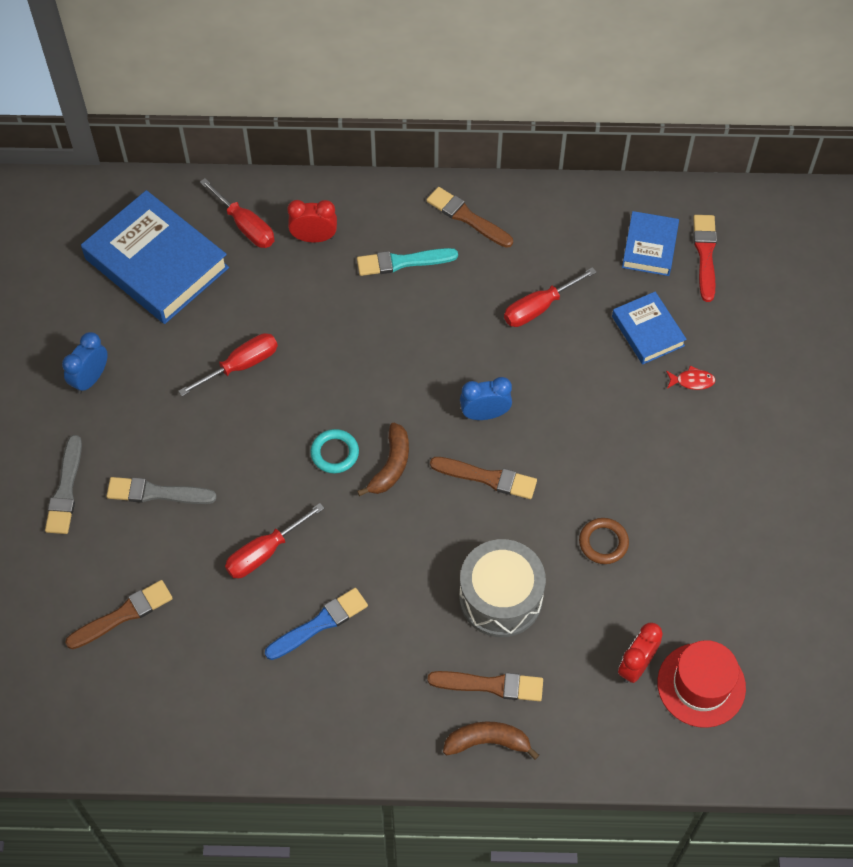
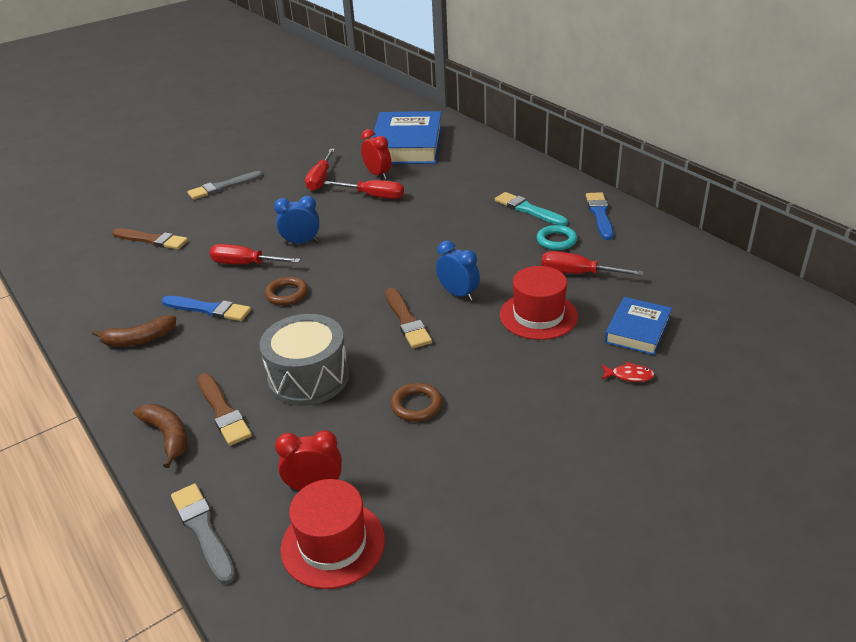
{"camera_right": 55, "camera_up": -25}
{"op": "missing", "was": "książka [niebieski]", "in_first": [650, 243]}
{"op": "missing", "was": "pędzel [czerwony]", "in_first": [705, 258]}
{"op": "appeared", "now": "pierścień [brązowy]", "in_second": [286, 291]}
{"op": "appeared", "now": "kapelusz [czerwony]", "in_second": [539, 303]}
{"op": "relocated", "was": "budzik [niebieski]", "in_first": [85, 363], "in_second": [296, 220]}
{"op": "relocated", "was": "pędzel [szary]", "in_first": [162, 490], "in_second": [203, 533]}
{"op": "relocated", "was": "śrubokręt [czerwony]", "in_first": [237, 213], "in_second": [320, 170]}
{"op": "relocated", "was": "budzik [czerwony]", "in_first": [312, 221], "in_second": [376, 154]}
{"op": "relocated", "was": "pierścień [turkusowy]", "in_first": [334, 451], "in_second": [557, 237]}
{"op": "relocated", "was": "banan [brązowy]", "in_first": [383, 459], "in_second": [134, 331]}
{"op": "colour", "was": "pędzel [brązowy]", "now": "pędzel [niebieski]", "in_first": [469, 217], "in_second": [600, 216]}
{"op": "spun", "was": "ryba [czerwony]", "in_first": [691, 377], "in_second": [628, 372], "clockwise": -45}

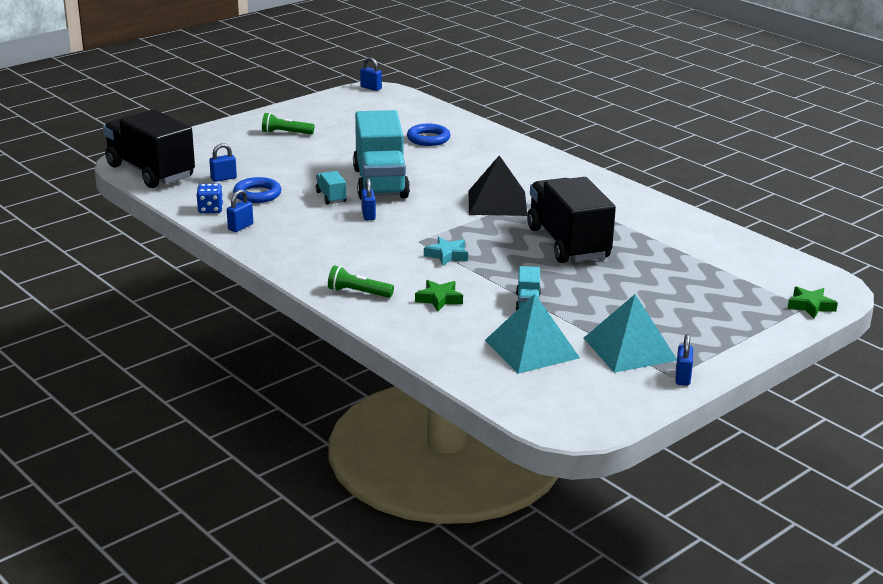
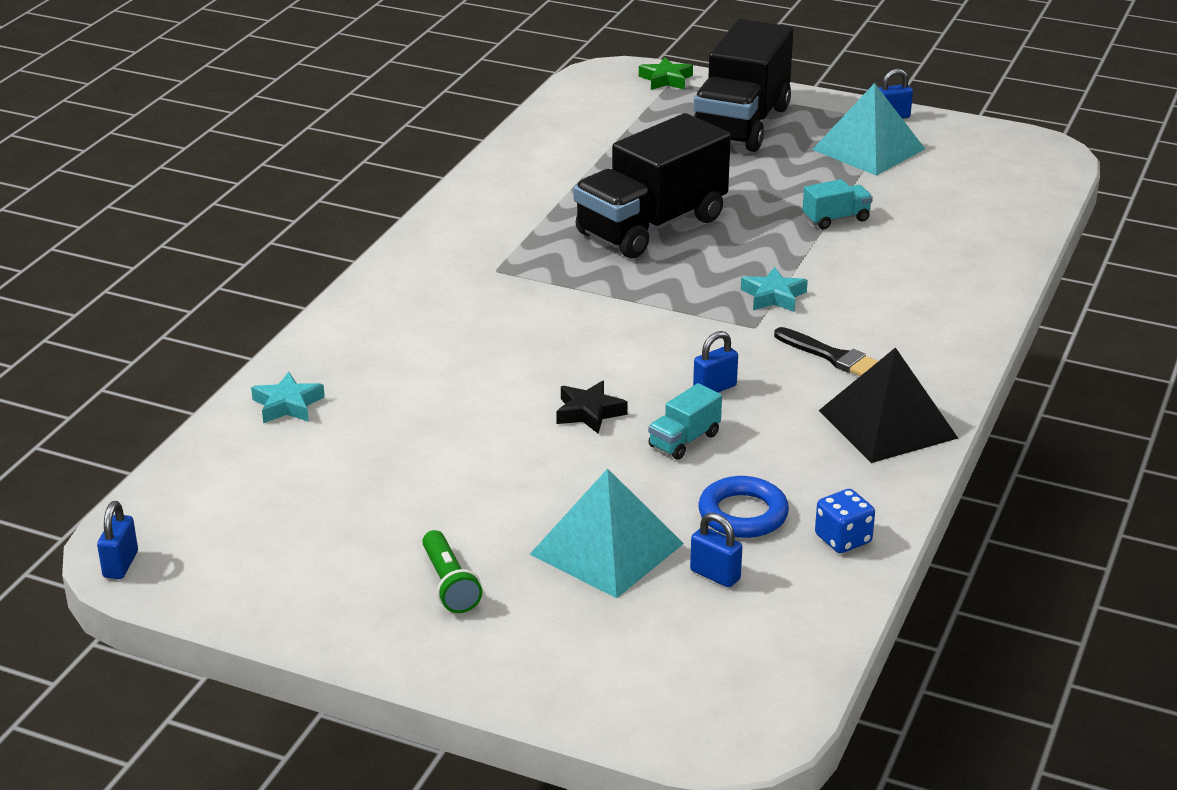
{"camera_right": -115, "camera_up": 5}
{"op": "missing", "was": "kłódka [niebieski]", "in_first": [240, 211]}
{"op": "missing", "was": "latarka [zielony]", "in_first": [361, 281]}
{"op": "missing", "was": "pierścień [niebieski]", "in_first": [428, 135]}
{"op": "missing", "was": "gwiazda [zielony]", "in_first": [439, 295]}
{"op": "appeared", "now": "gwiazda [turkusowy]", "in_second": [288, 397]}
{"op": "appeared", "now": "pędzel [czarny]", "in_second": [826, 351]}
{"op": "relocated", "was": "ciężarówka [czarny]", "in_first": [149, 148], "in_second": [743, 85]}
{"op": "relocated", "was": "piramida [czarny]", "in_first": [498, 185], "in_second": [888, 405]}
{"op": "relocated", "was": "piramida [turkusowy]", "in_first": [532, 334], "in_second": [606, 533]}
{"op": "exchanged", "was": "ciężarówka [turkusowy]", "now": "gwiazda [czarny]", "in_first": [381, 154], "in_second": [592, 407]}

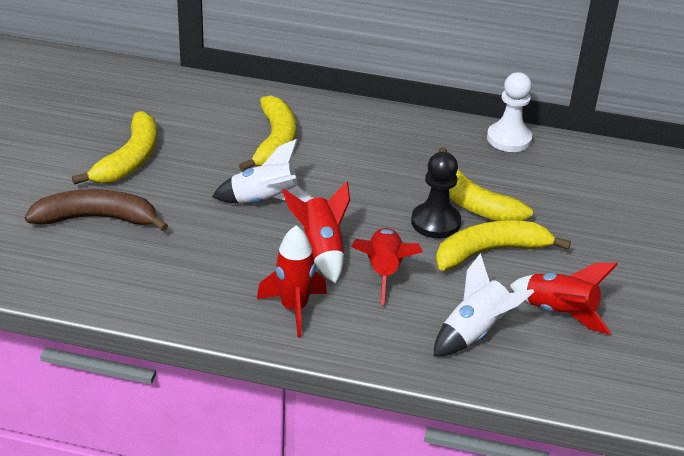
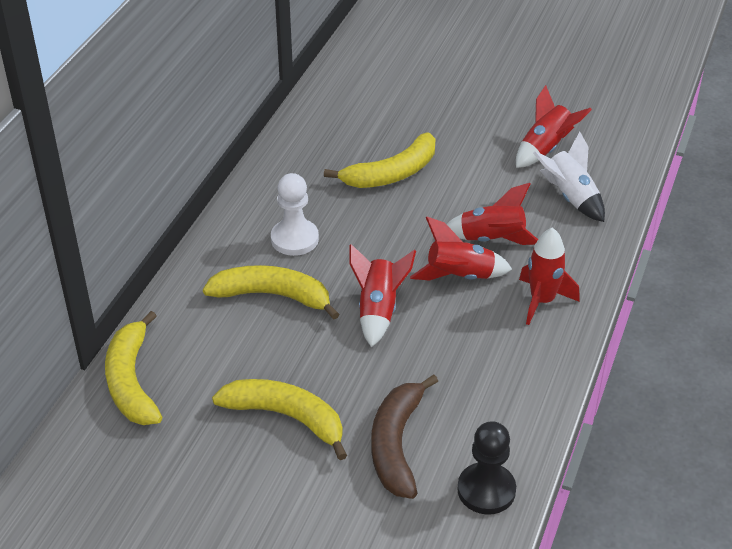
{"camera_right": -80, "camera_up": 5}
{"op": "relocated", "was": "pionek [czarny]", "in_first": [436, 195], "in_second": [486, 468]}
{"op": "relocated", "was": "banan [żółty]", "in_first": [503, 245], "in_second": [133, 368]}
{"op": "relocated", "was": "pionek [biały]", "in_first": [509, 112], "in_second": [295, 214]}
{"op": "colour", "was": "rakieta [biały]", "now": "rakieta [czerwony]", "in_first": [262, 171], "in_second": [382, 295]}

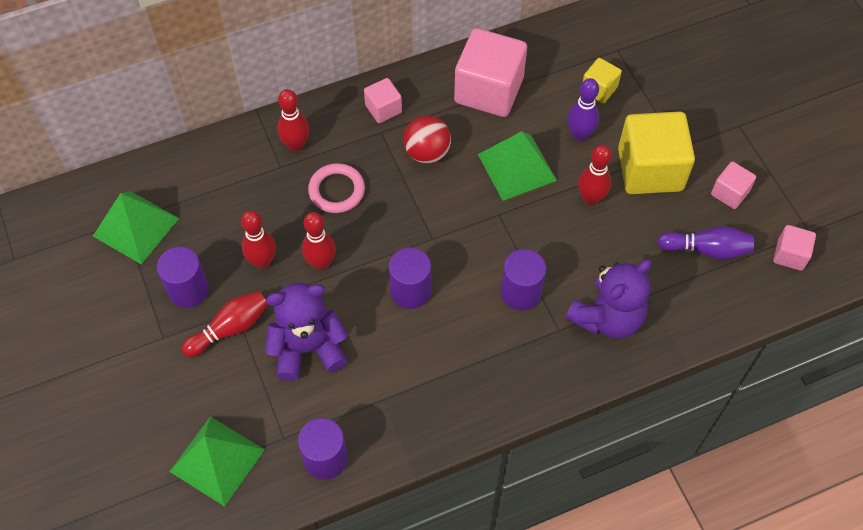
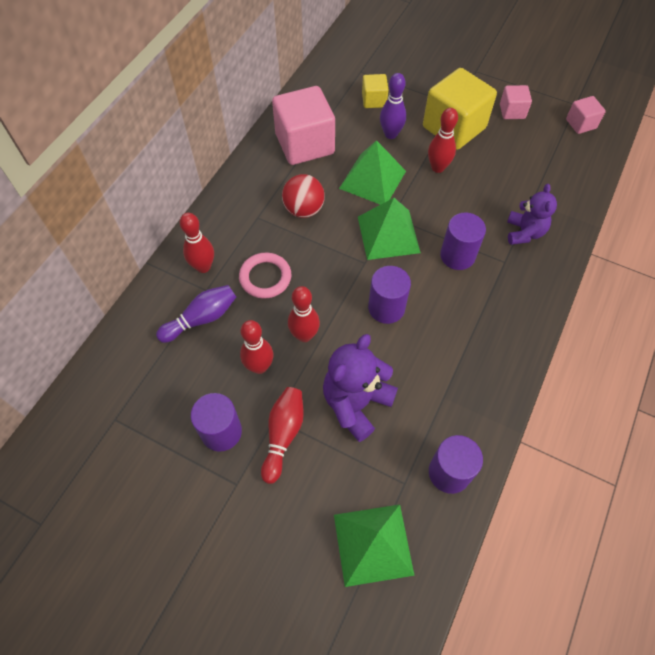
{"camera_right": -40, "camera_up": 0}
{"op": "missing", "was": "sześcian [różowy]", "in_first": [383, 100]}
{"op": "relocated", "was": "piramida [zielony]", "in_first": [136, 227], "in_second": [389, 229]}
{"op": "relocated", "was": "kręgiel [fioletowy]", "in_first": [706, 243], "in_second": [196, 314]}
{"op": "size", "was": "miś [fioletowy]", "in_first": [608, 299], "in_second": [532, 214], "ratio": 0.66}

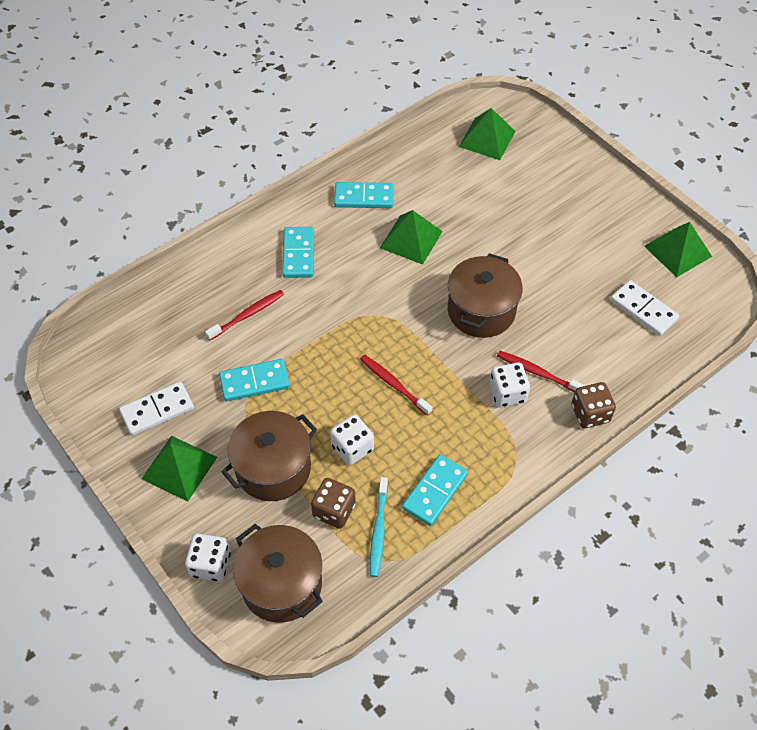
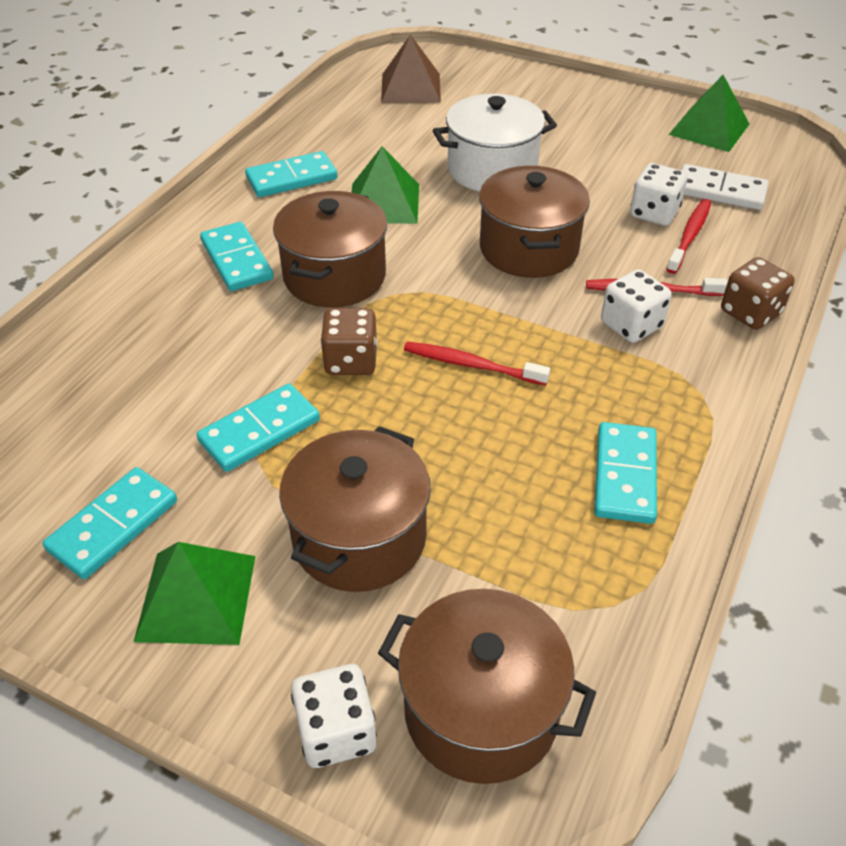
{"camera_right": -25, "camera_up": -10}
{"op": "missing", "was": "szczoteczka do zębów [turkusowy]", "in_first": [379, 527]}
{"op": "appeared", "now": "garnek [brązowy]", "in_second": [330, 249]}
{"op": "appeared", "now": "garnek [biały]", "in_second": [495, 143]}
{"op": "relocated", "was": "szczoteczka do zębów [czerwony]", "in_first": [244, 315], "in_second": [688, 236]}
{"op": "relocated", "was": "kostka do gry [brązowy]", "in_first": [333, 503], "in_second": [349, 341]}
{"op": "relocated", "was": "kostka do gry [biały]", "in_first": [352, 439], "in_second": [658, 194]}
{"op": "colour", "was": "kostka domina [biały]", "now": "kostka domina [turkusowy]", "in_first": [156, 409], "in_second": [110, 523]}
{"op": "colour", "was": "piramida [zielony]", "now": "piramida [brązowy]", "in_first": [487, 134], "in_second": [411, 68]}

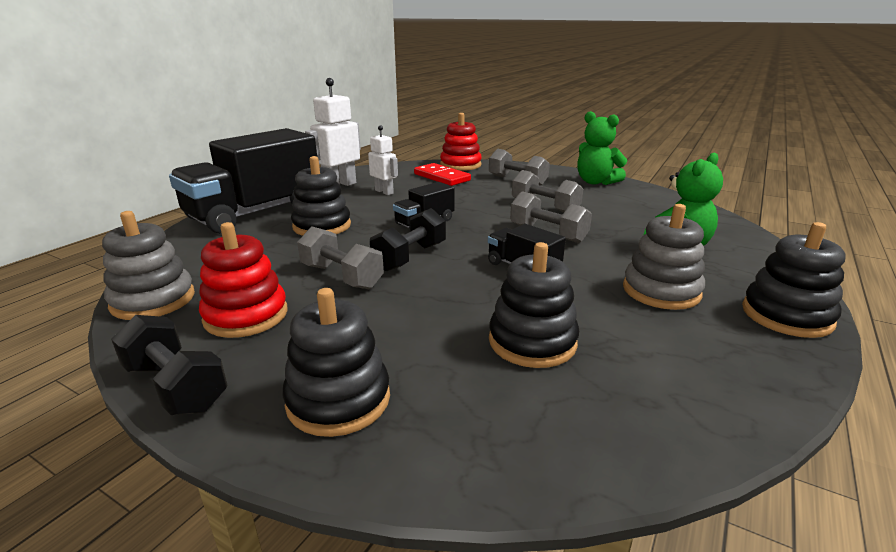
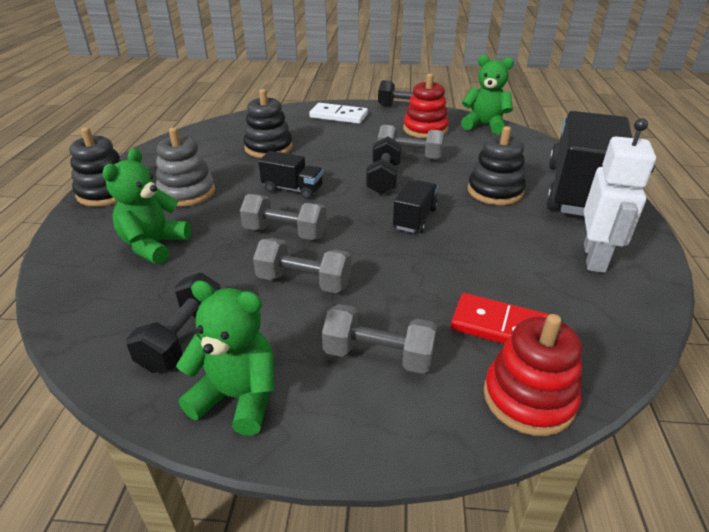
{"camera_right": 155, "camera_up": 10}
{"op": "missing", "was": "robot [biały]", "in_first": [383, 160]}
{"op": "appeared", "now": "hantel [czarny]", "in_second": [173, 323]}
{"op": "exchanged", "was": "zabawka nakładanka [szary]", "now": "miś [zielony]", "in_first": [148, 265], "in_second": [487, 94]}
{"op": "exchanged", "was": "zabawka nakładanka [czarny]", "now": "kostka domina [biały]", "in_first": [336, 362], "in_second": [338, 113]}

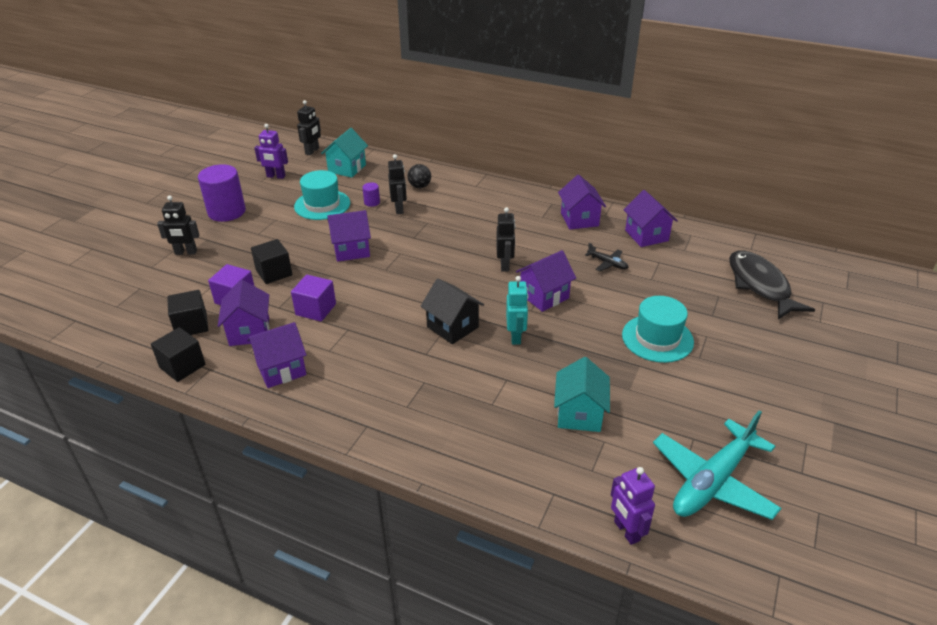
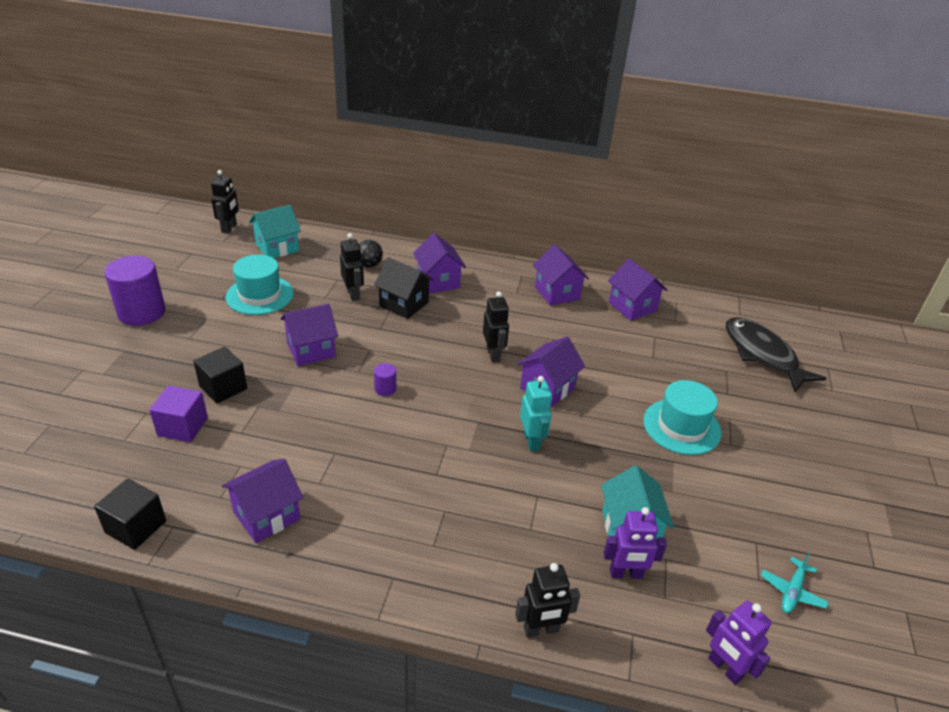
{"camera_right": -15, "camera_up": 0}
{"op": "missing", "was": "sześcian [czarny]", "in_first": [187, 312]}
{"op": "missing", "was": "sześcian [fioletowy]", "in_first": [313, 298]}
{"op": "missing", "was": "samolot [czarny]", "in_first": [607, 257]}
{"op": "relocated", "was": "robot [czarny]", "in_first": [178, 225], "in_second": [547, 600]}
{"op": "relocated", "was": "domek [fioletowy]", "in_first": [243, 313], "in_second": [439, 263]}
{"op": "relocated", "was": "robot [fioletowy]", "in_first": [271, 151], "in_second": [635, 543]}
{"op": "relocated", "was": "walec [fioletowy]", "in_first": [371, 194], "in_second": [385, 379]}
{"op": "relocated", "was": "domek [czarny]", "in_first": [452, 311], "in_second": [404, 288]}
{"op": "spun", "was": "domek [turkusowy]", "in_first": [344, 153], "in_second": [275, 231], "clockwise": 45}
{"op": "size", "was": "samolot [turkusowy]", "in_first": [717, 465], "in_second": [795, 583], "ratio": 0.45}

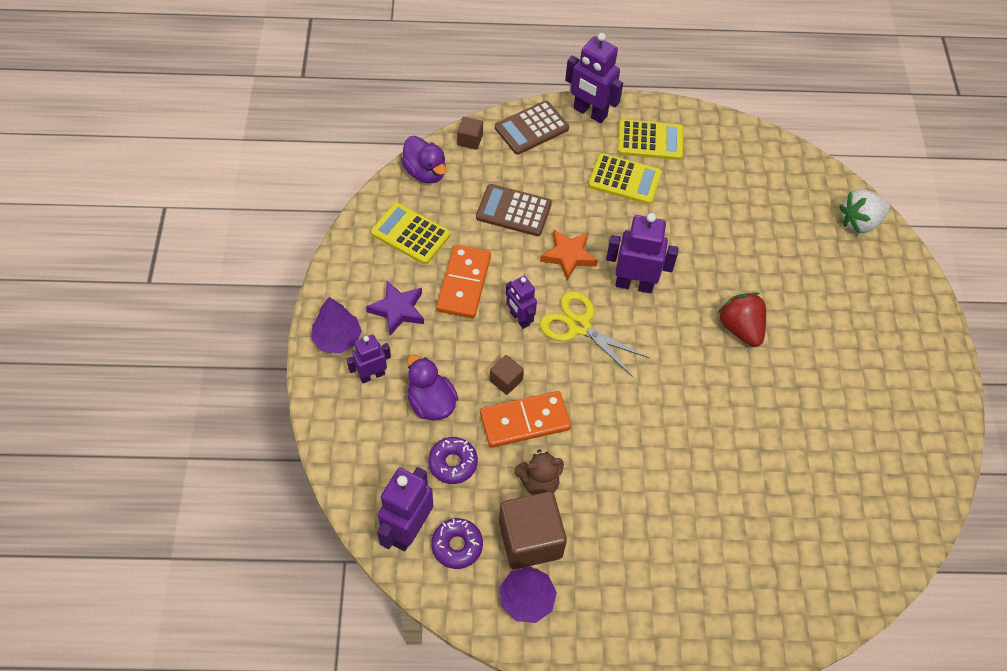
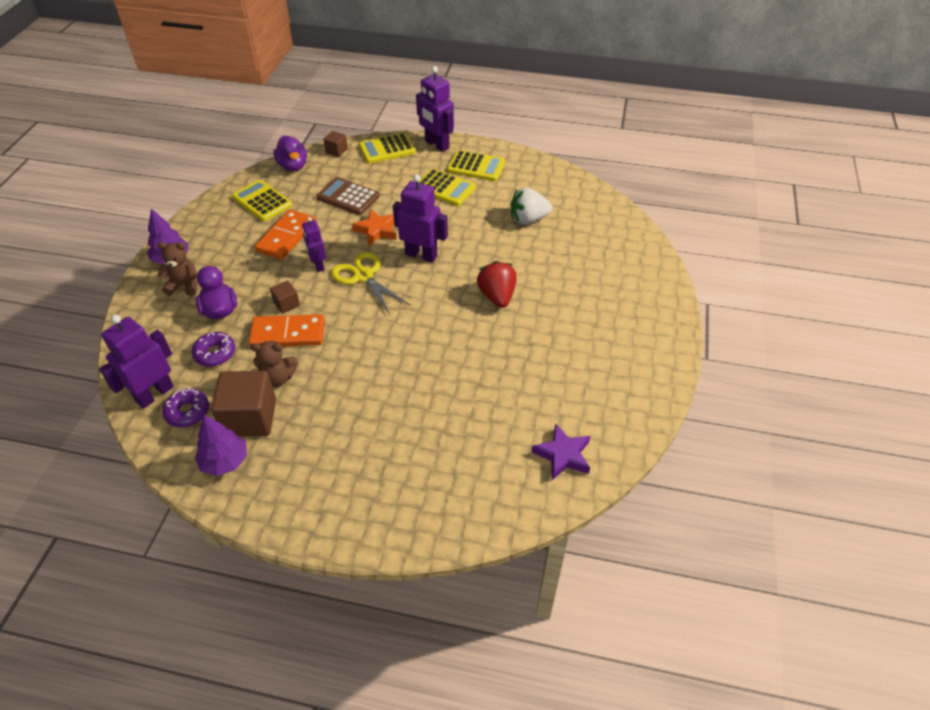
{"camera_right": 15, "camera_up": -10}
{"op": "relocated", "was": "gwiazda [fioletowy]", "in_first": [395, 308], "in_second": [560, 451]}
{"op": "relocated", "was": "truskawka [biały]", "in_first": [864, 211], "in_second": [532, 206]}
{"op": "exchanged", "was": "robot [fioletowy]", "now": "miś [brązowy]", "in_first": [369, 359], "in_second": [177, 269]}
{"op": "colour", "was": "kalkulator [brązowy]", "now": "kalkulator [żółty]", "in_first": [532, 128], "in_second": [387, 148]}

